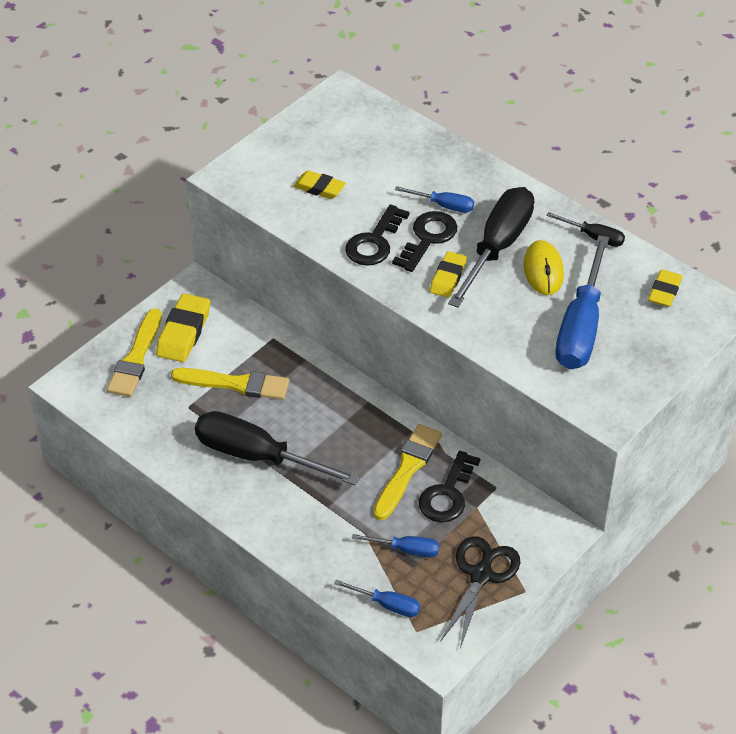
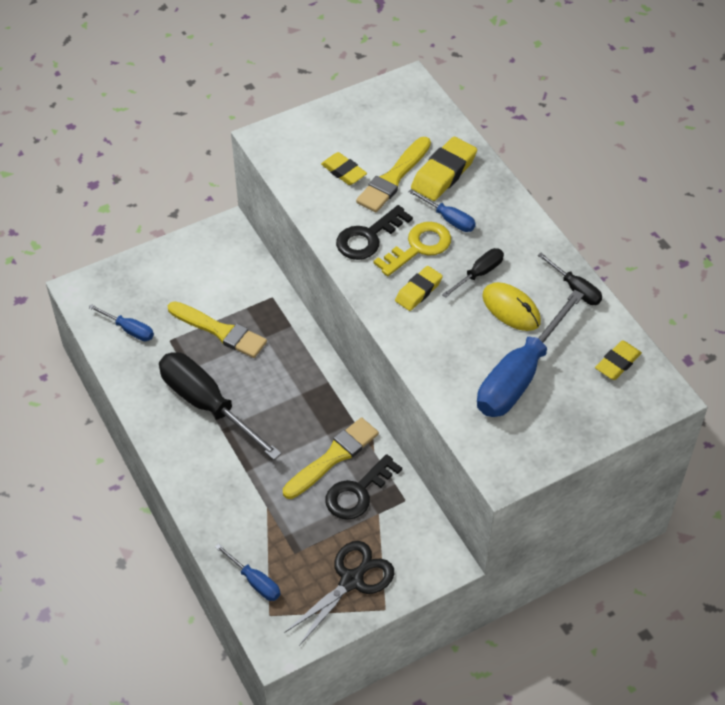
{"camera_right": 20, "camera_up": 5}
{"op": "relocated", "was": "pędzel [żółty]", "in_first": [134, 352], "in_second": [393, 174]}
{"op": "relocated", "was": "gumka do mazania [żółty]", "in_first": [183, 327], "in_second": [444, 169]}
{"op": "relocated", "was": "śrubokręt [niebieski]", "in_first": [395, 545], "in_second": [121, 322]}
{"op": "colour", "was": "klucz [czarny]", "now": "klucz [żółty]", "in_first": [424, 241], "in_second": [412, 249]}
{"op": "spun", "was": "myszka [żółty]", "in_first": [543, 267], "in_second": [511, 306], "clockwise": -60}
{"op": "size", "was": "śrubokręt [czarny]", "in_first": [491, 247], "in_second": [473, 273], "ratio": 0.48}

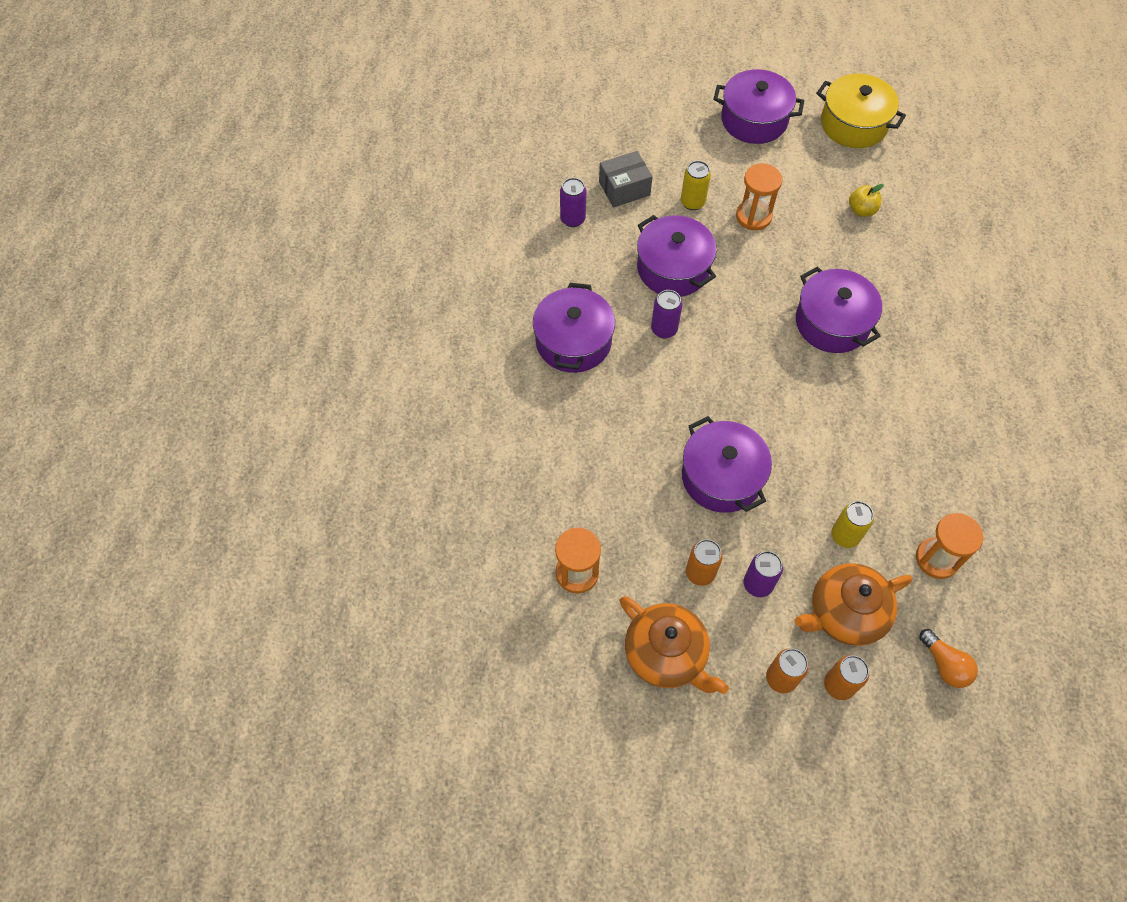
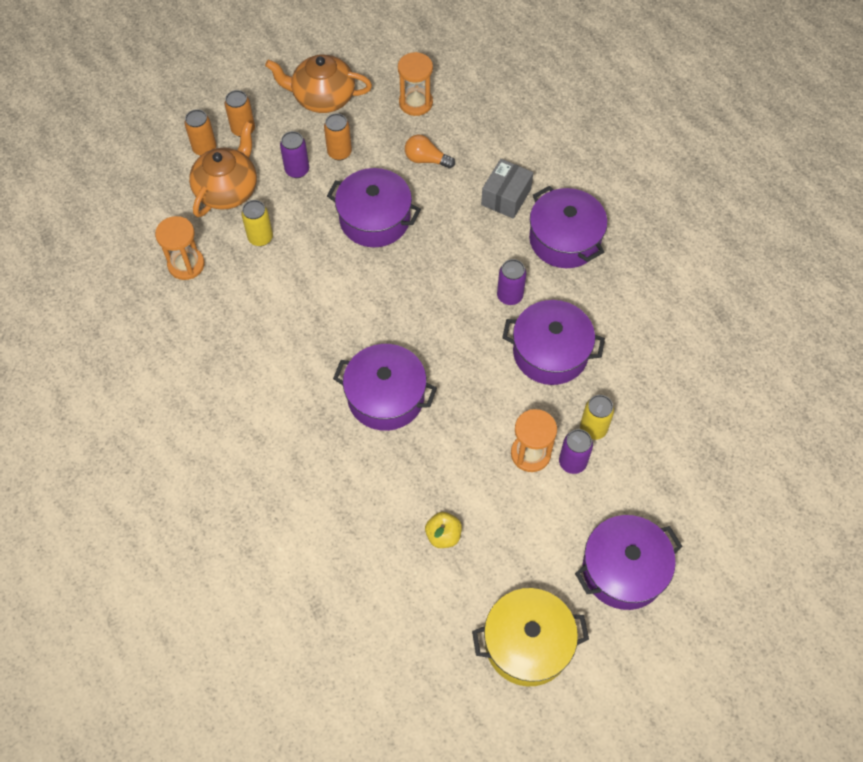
{"camera_right": 140, "camera_up": 0}
{"op": "relocated", "was": "puszka [fioletowy]", "in_first": [573, 202], "in_second": [576, 451]}
{"op": "relocated", "was": "pudełko [szary]", "in_first": [626, 179], "in_second": [507, 189]}
{"op": "relocated", "was": "żarówka [pomarańczowy]", "in_first": [948, 658], "in_second": [430, 152]}

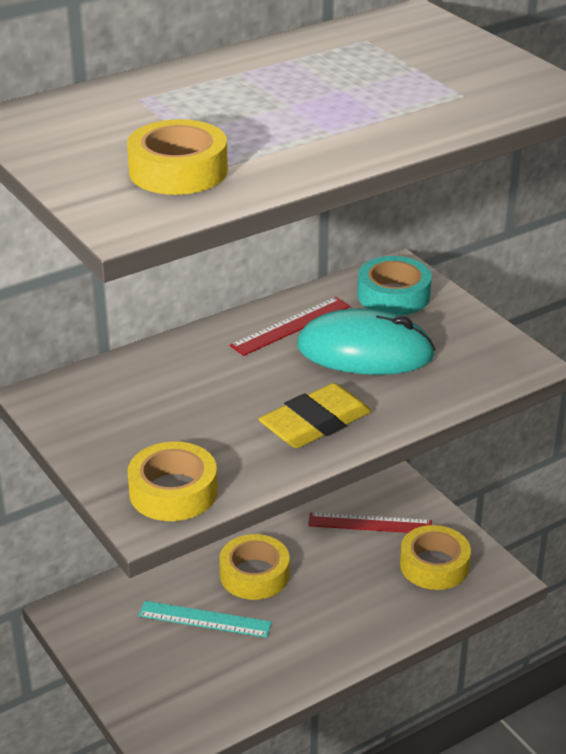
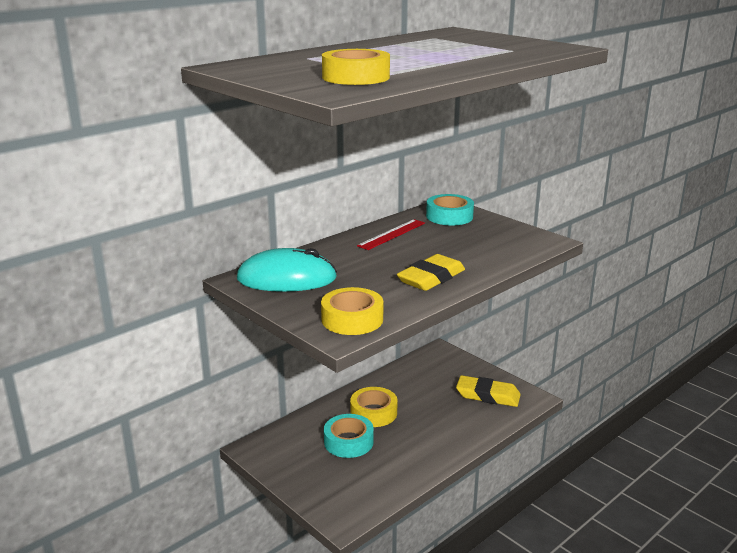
{"camera_right": -10, "camera_up": -10}
{"op": "missing", "was": "linijka [czerwony]", "in_first": [370, 522]}
{"op": "relocated", "was": "myszka [turkusowy]", "in_first": [366, 341], "in_second": [287, 270]}
{"op": "exchanged", "was": "linijka [turkusowy]", "now": "taśma klejąca [turkusowy]", "in_first": [205, 619], "in_second": [349, 436]}
{"op": "exchanged", "was": "taśma klejąca [żółty]", "now": "gumka do mazania [żółty]", "in_first": [435, 557], "in_second": [488, 391]}

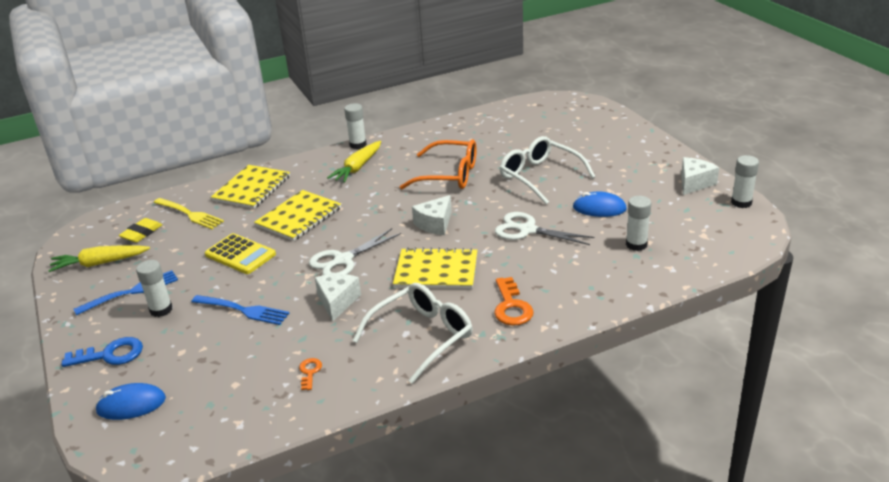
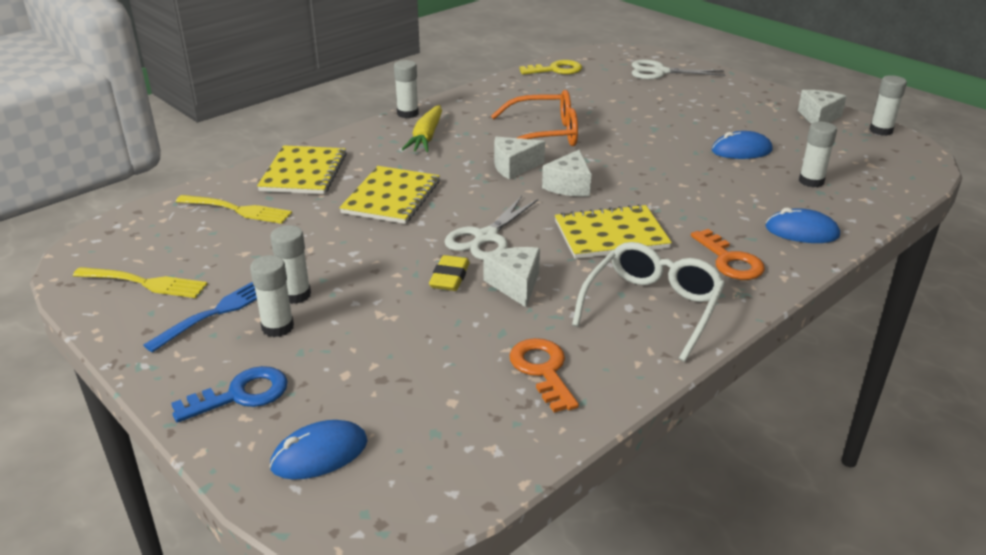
{"camera_right": -20, "camera_up": 0}
{"op": "missing", "was": "widelec [niebieski]", "in_first": [240, 310]}
{"op": "missing", "was": "kalkulator [żółty]", "in_first": [240, 253]}
{"op": "missing", "was": "okulary [biały]", "in_first": [548, 170]}
{"op": "appeared", "now": "klej w sztyfcie [biały]", "in_second": [290, 264]}
{"op": "appeared", "now": "ser [biały]", "in_second": [519, 158]}
{"op": "appeared", "now": "klucz [żółty]", "in_second": [550, 67]}
{"op": "appeared", "now": "myszka [niebieski]", "in_second": [802, 225]}
{"op": "relocated", "was": "gumka do mazania [żółty]", "in_first": [140, 230], "in_second": [449, 273]}
{"op": "relocated", "was": "nożyczki [biały]", "in_first": [545, 228], "in_second": [678, 70]}
{"op": "exchanged", "was": "marchewka [żółty]", "now": "widelec [żółty]", "in_first": [99, 258], "in_second": [140, 282]}
{"op": "size", "was": "klucz [pomarańczowy]", "in_first": [310, 374], "in_second": [544, 375], "ratio": 1.8}

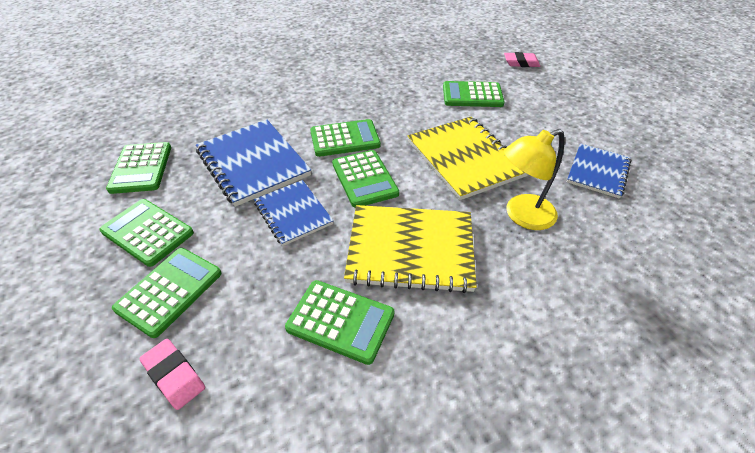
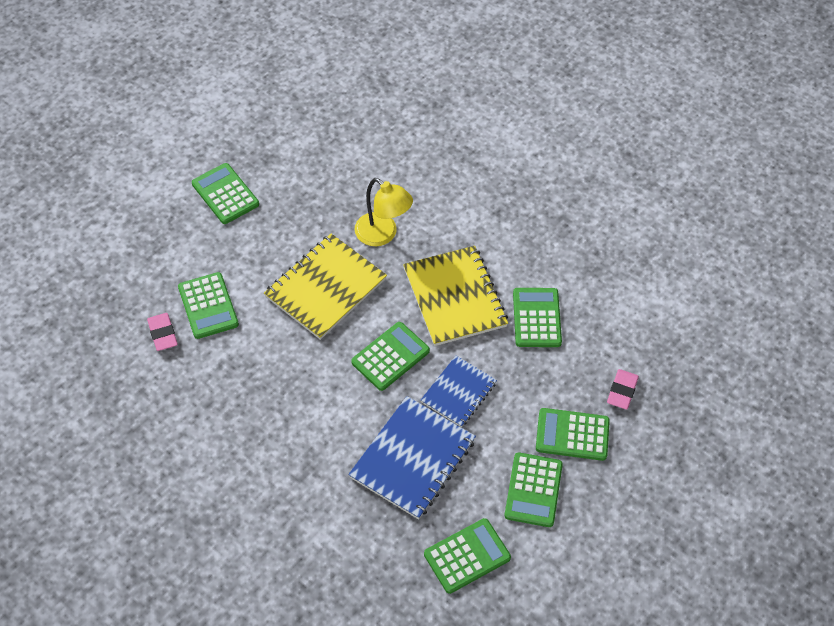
{"camera_right": -115, "camera_up": 10}
{"op": "missing", "was": "zeszyt [niebieski]", "in_first": [599, 171]}
{"op": "relocated", "was": "kalkulator [zielony]", "in_first": [345, 138], "in_second": [225, 193]}
{"op": "relocated", "was": "gumka do mazania [różowy]", "in_first": [522, 59], "in_second": [162, 332]}

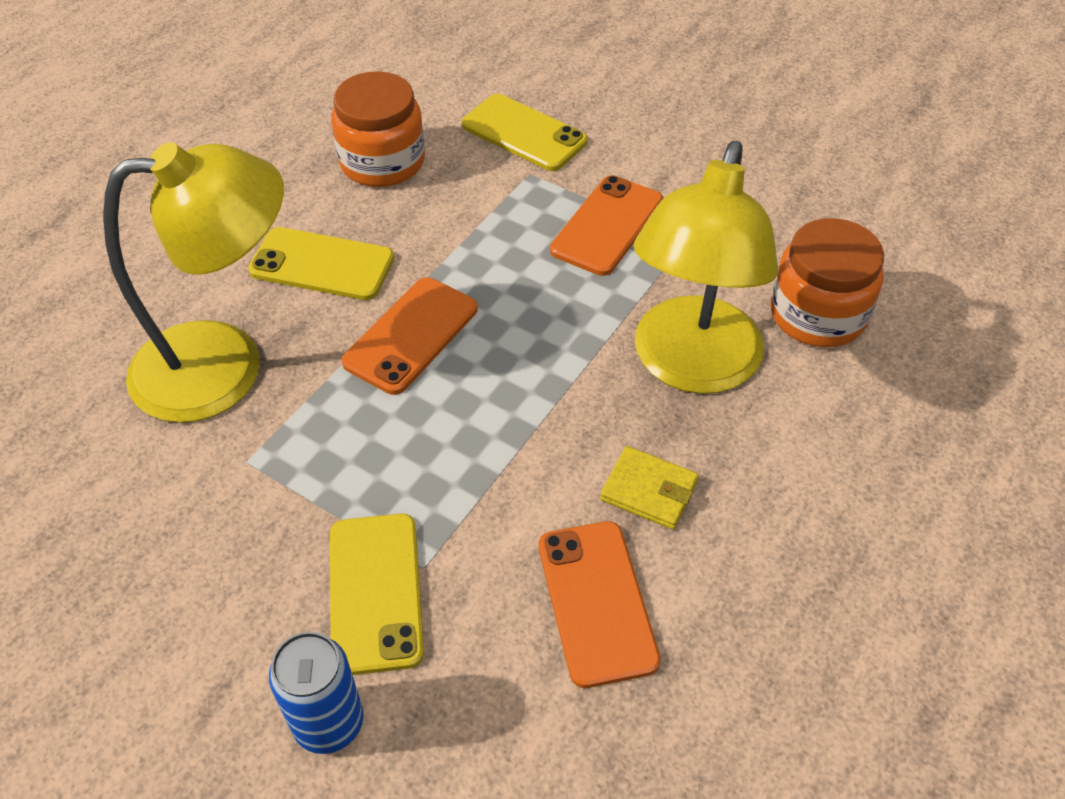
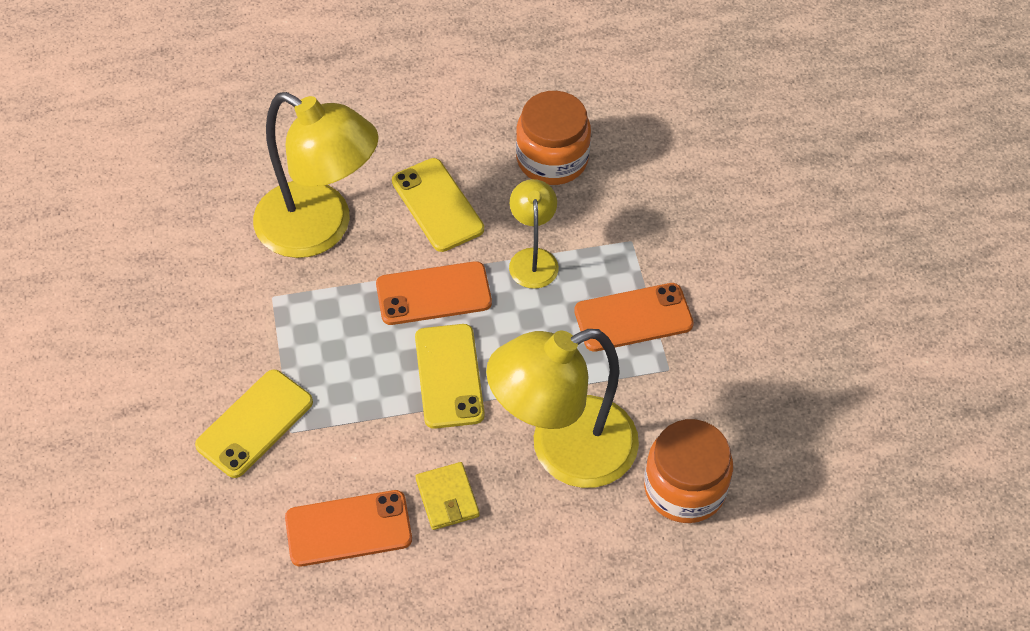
{"camera_right": 45, "camera_up": 5}
{"op": "missing", "was": "puszka [niebieski]", "in_first": [316, 693]}
{"op": "appeared", "now": "lampka [żółty]", "in_second": [534, 234]}
{"op": "relocated", "was": "telefon [żółty]", "in_first": [525, 132], "in_second": [450, 376]}
{"op": "spun", "was": "telefon [pomarańczowy]", "in_first": [600, 604], "in_second": [348, 528], "clockwise": 45}

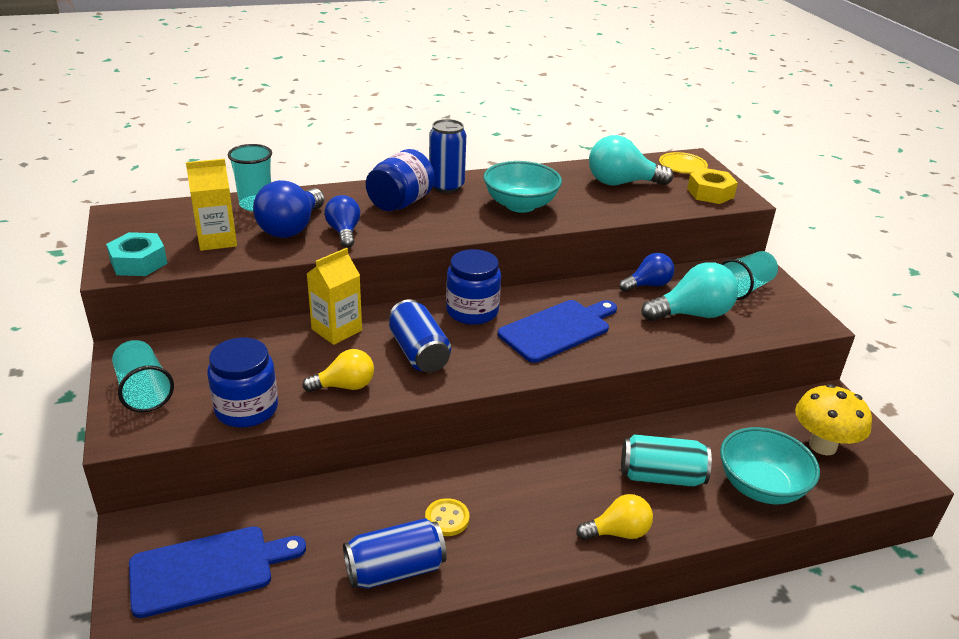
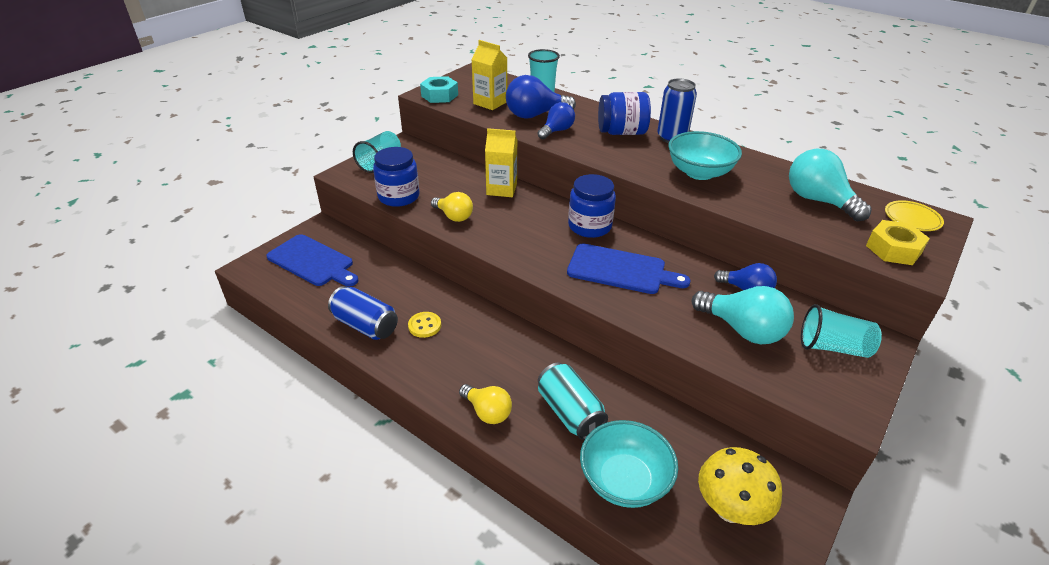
{"camera_right": 55, "camera_up": 5}
{"op": "missing", "was": "puszka [niebieski]", "in_first": [420, 336]}

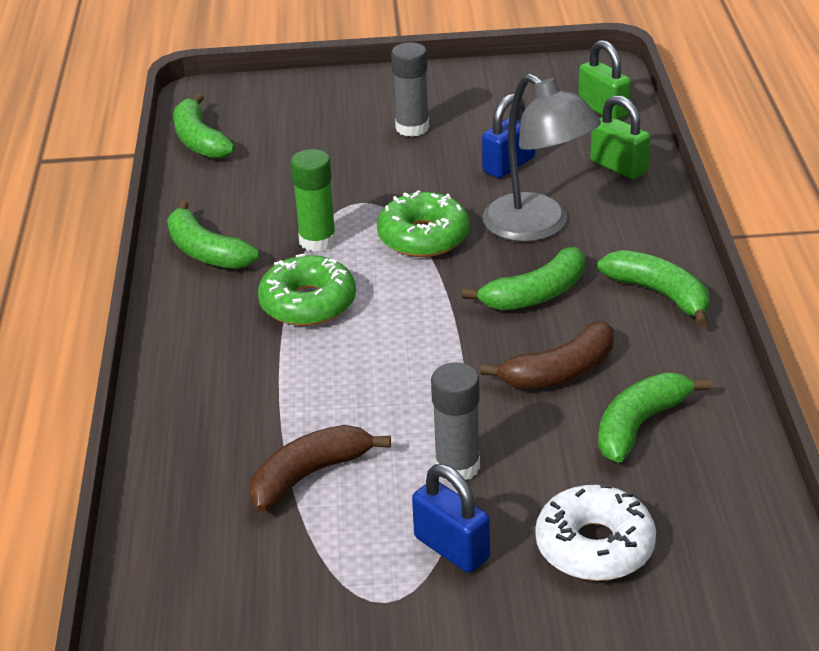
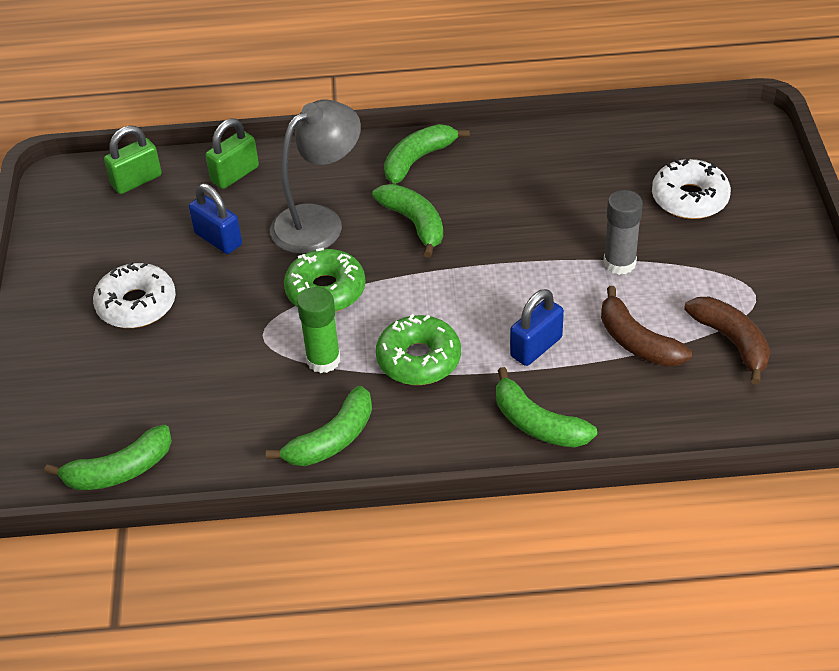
{"camera_right": -90, "camera_up": 10}
{"op": "relocated", "was": "kłódka [niebieski]", "in_first": [451, 518], "in_second": [537, 327]}
{"op": "relocated", "was": "banan [brązowy]", "in_first": [547, 355], "in_second": [727, 341]}
{"op": "relocated", "was": "banan [zielony]", "in_first": [654, 418], "in_second": [546, 407]}
{"op": "exchanged", "was": "klej w sztyfcie [szary]", "now": "donut [biały]", "in_first": [410, 89], "in_second": [134, 295]}

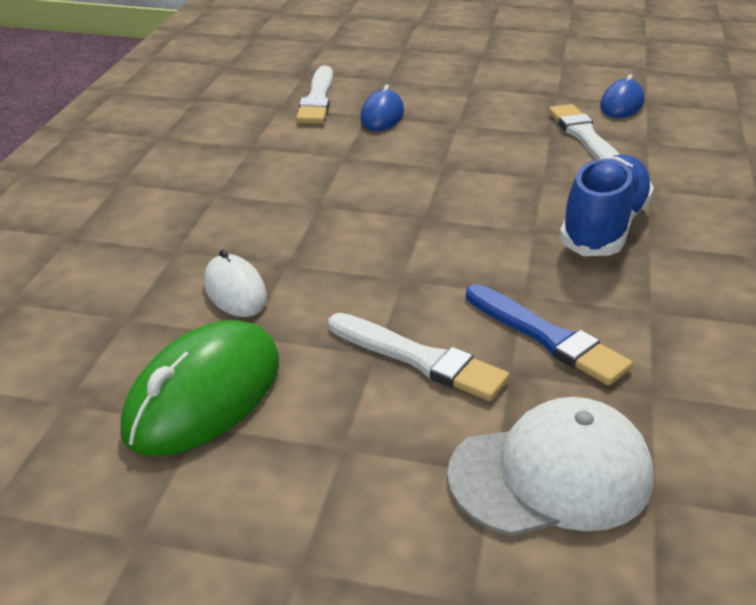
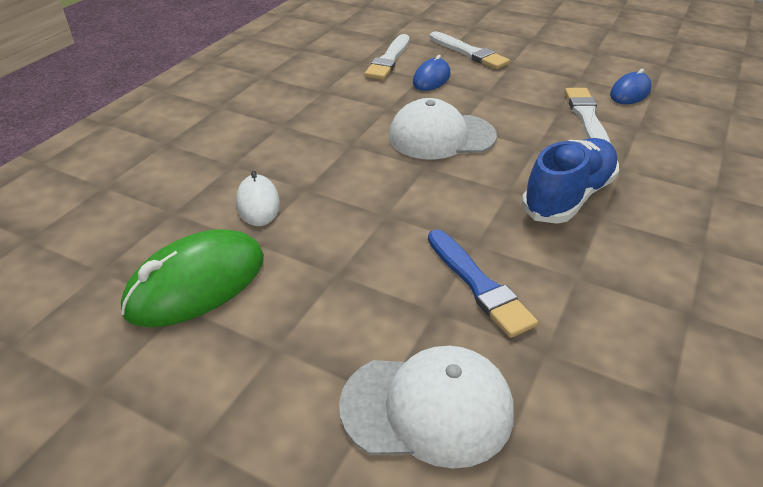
{"camera_right": 15, "camera_up": 5}
{"op": "appeared", "now": "czapka [biały]", "in_second": [443, 129]}
{"op": "relocated", "was": "pędzel [biały]", "in_first": [419, 357], "in_second": [470, 50]}

